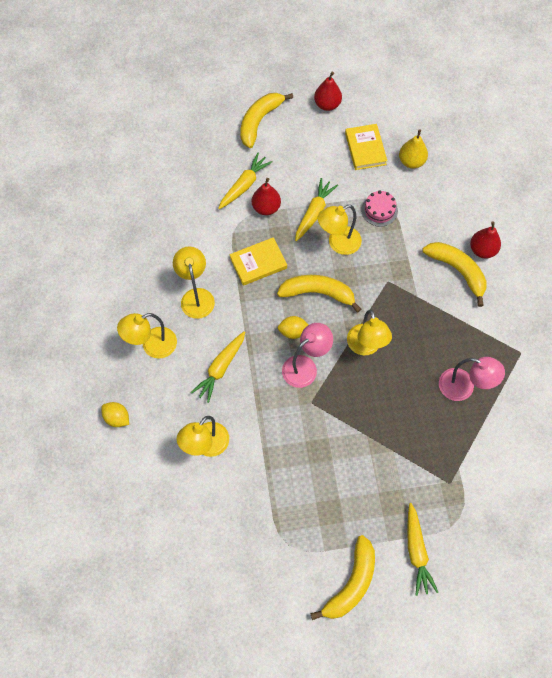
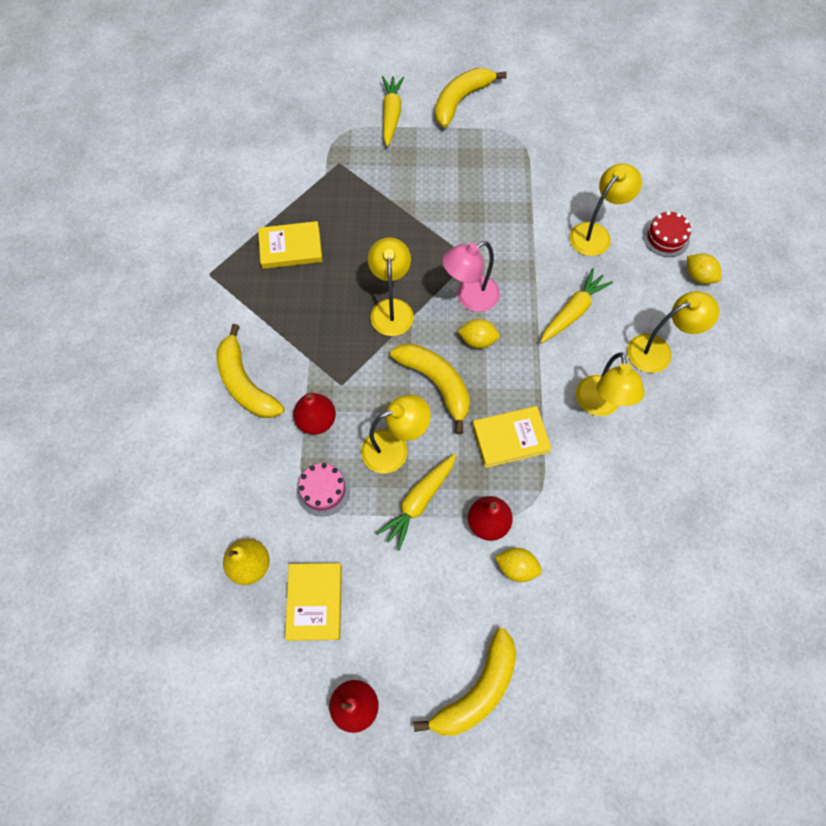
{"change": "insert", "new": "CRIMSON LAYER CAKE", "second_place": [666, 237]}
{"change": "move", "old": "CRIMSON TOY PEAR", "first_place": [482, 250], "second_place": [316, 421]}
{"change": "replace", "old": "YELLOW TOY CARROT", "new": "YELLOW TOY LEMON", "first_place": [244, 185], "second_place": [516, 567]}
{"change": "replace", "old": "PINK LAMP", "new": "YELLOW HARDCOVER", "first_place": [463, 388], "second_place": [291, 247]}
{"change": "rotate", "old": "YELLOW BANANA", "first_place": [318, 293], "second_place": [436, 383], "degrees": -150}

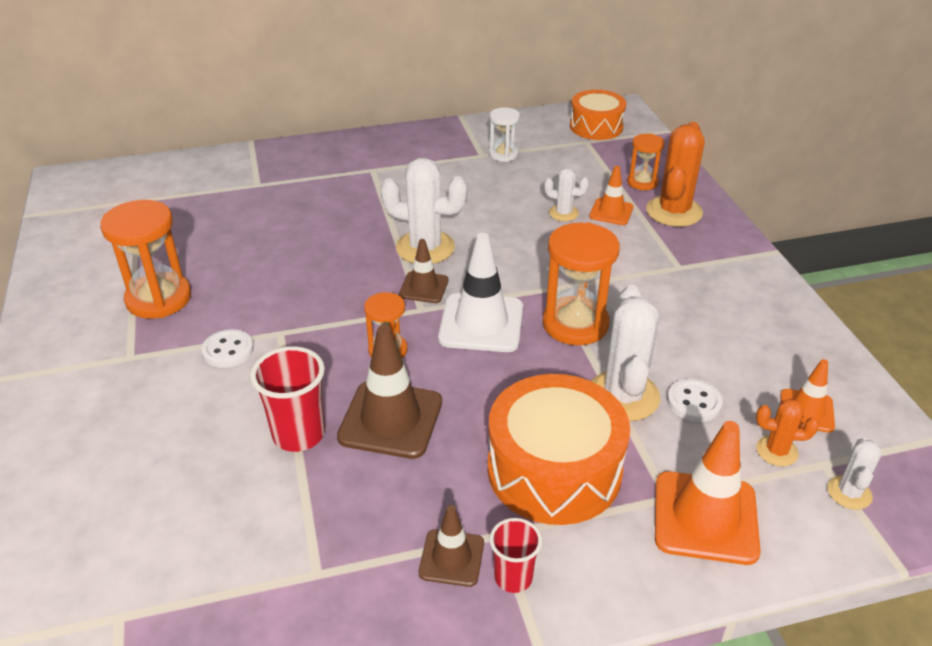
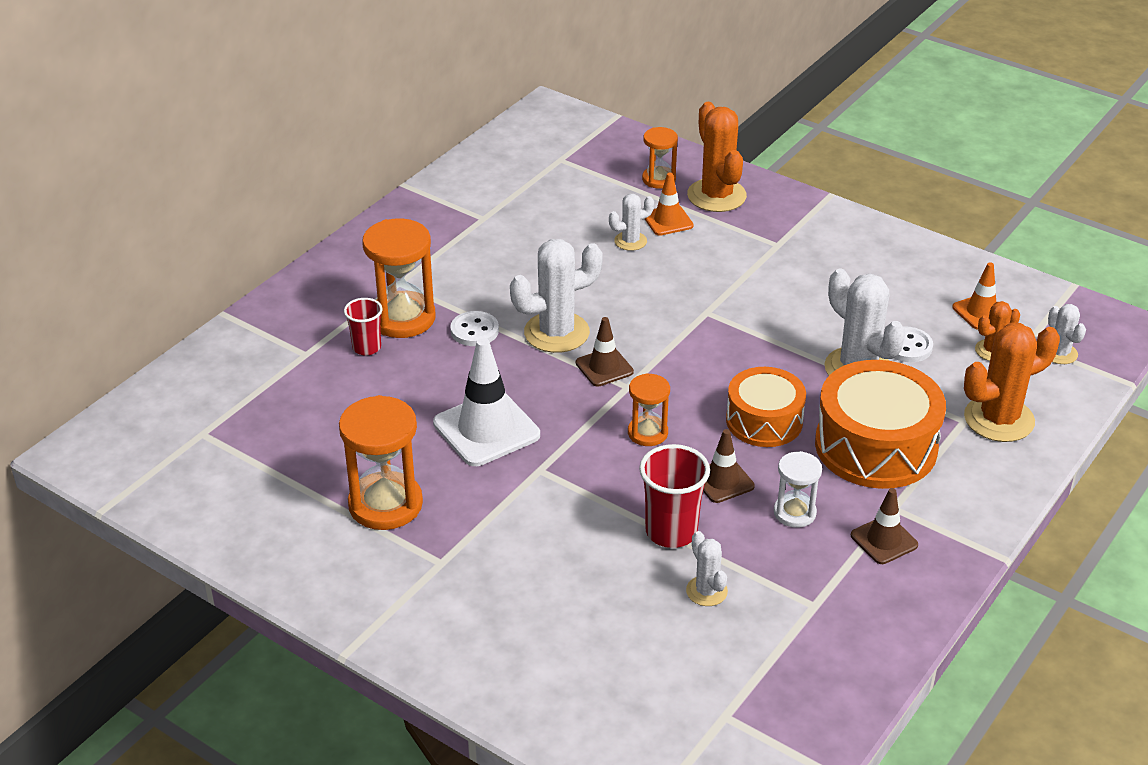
{"change": "insert", "new": "PURE WHITE PRICKLY PLANT", "second_place": [706, 591]}
{"change": "move", "old": "PURE WHITE SEWING BUTTON", "first_place": [228, 350], "second_place": [474, 331]}
{"change": "move", "old": "PURE WHITE SAFETY CONE", "first_place": [481, 323], "second_place": [486, 429]}
{"change": "move", "old": "PURE WHITE SAND TIMER", "first_place": [503, 154], "second_place": [794, 513]}
{"change": "move", "old": "CRIMSON TUMBLER", "first_place": [513, 577], "second_place": [366, 347]}
{"change": "move", "old": "ORANGE SAND TIMER", "first_place": [575, 324], "second_place": [402, 318]}
{"change": "move", "old": "ORANGE TOY DRUM", "first_place": [596, 126], "second_place": [764, 421]}
{"change": "replace", "old": "ORANGE SAFETY CONE", "new": "ORANGE PRICKLY PLANT", "first_place": [705, 517], "second_place": [999, 419]}
{"change": "resize", "old": "RUSSET SAFETY CONE", "first_place": [390, 419], "second_place": [722, 481], "factor": 0.57}

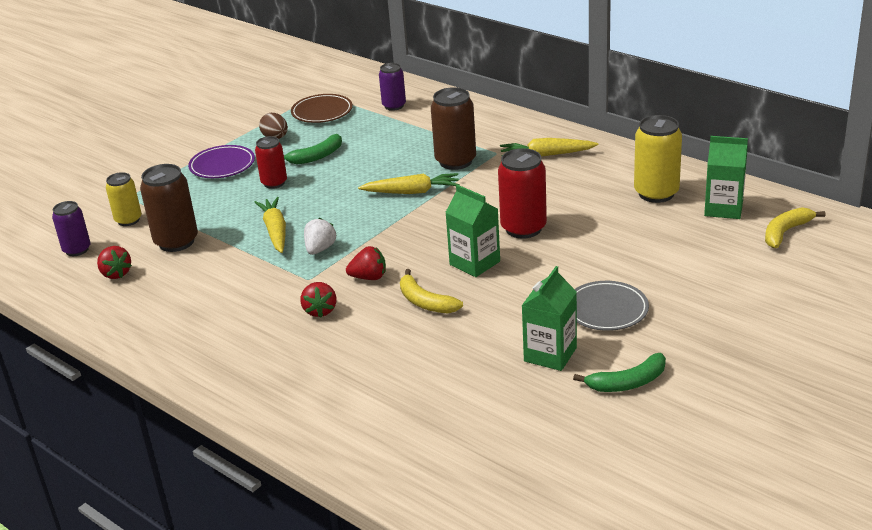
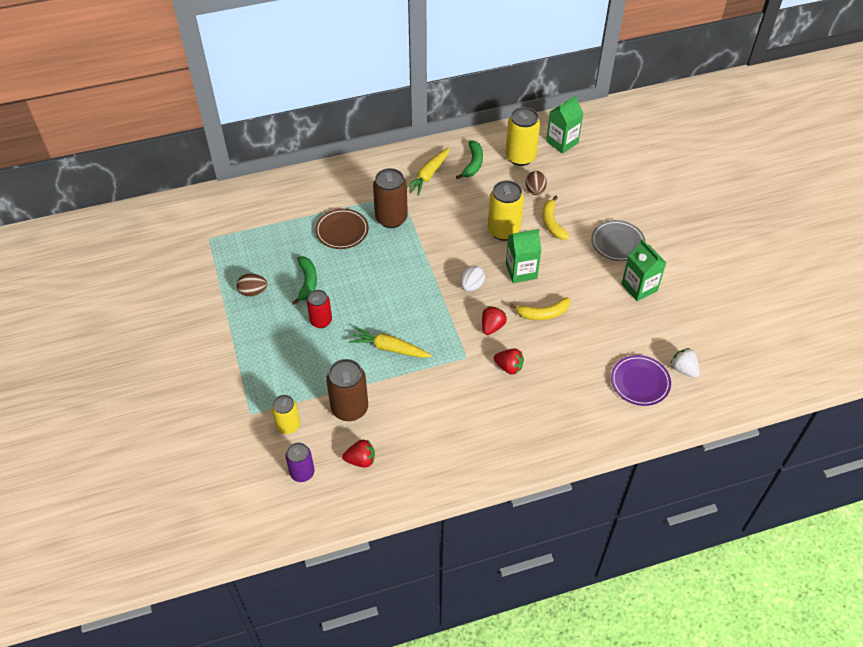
{"change": "delete", "old": "YELLOW TOY CARROT", "first_place": [412, 192]}
{"change": "delete", "old": "ROYAL PURPLE SODA CAN", "first_place": [394, 106]}
{"change": "insert", "new": "PURE WHITE EGG", "second_place": [471, 286]}
{"change": "insert", "new": "RUSSET EGG", "second_place": [535, 190]}
{"change": "move", "old": "ROYAL PURPLE PLATE", "first_place": [222, 165], "second_place": [640, 382]}
{"change": "move", "old": "RUSSET PLATE", "first_place": [322, 112], "second_place": [342, 231]}
{"change": "move", "old": "PURE WHITE TOY STRAWBERRY", "first_place": [320, 249], "second_place": [683, 369]}
{"change": "move", "old": "EMERALD BANANA", "first_place": [628, 382], "second_place": [473, 163]}
{"change": "move", "old": "YELLOW BANANA", "first_place": [785, 232], "second_place": [552, 223]}
{"change": "recolor", "old": "CRIMSON SODA CAN", "new": "YELLOW SODA CAN", "first_place": [523, 228], "second_place": [503, 231]}

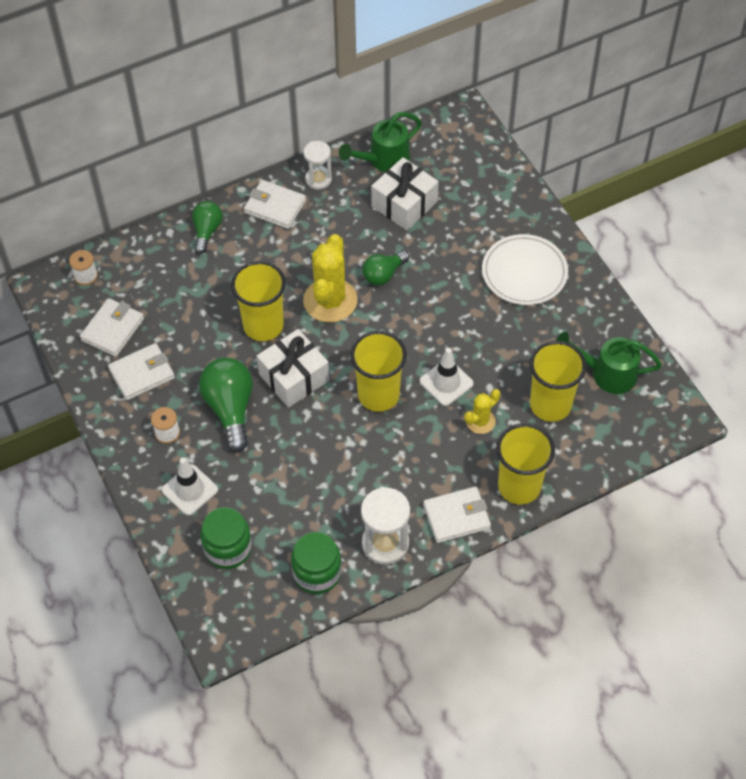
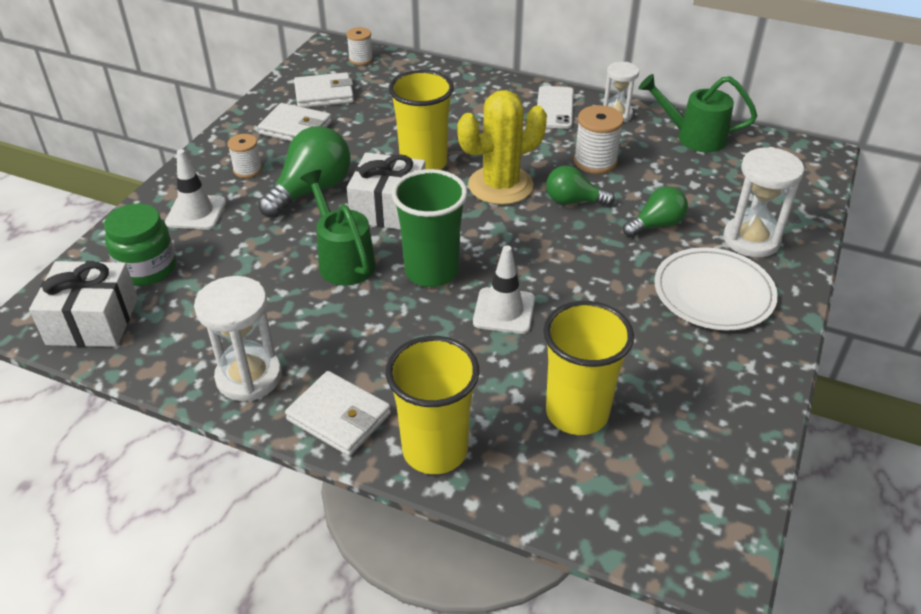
{"change": "delete", "old": "EMERALD JAR", "first_place": [317, 573]}
{"change": "delete", "old": "YELLOW PRICKLY PLANT", "first_place": [480, 421]}
{"change": "insert", "new": "PURE WHITE SPOOL", "second_place": [595, 161]}
{"change": "insert", "new": "PURE WHITE SAND TIMER", "second_place": [751, 240]}
{"change": "move", "old": "EMERALD LIGHT BULB", "first_place": [207, 231], "second_place": [656, 225]}
{"change": "move", "old": "PURE WHITE GIFT", "first_place": [404, 204], "second_place": [93, 321]}
{"change": "move", "old": "EMERALD SPRINKLING CAN", "first_place": [607, 373], "second_place": [343, 260]}
{"change": "replace", "old": "PURE WHITE CARD WALLET", "new": "PURE WHITE PHONE", "first_place": [275, 207], "second_place": [554, 108]}
{"change": "recolor", "old": "YELLOW TUMBLER", "new": "EMERALD TUMBLER", "first_place": [378, 395], "second_place": [431, 271]}

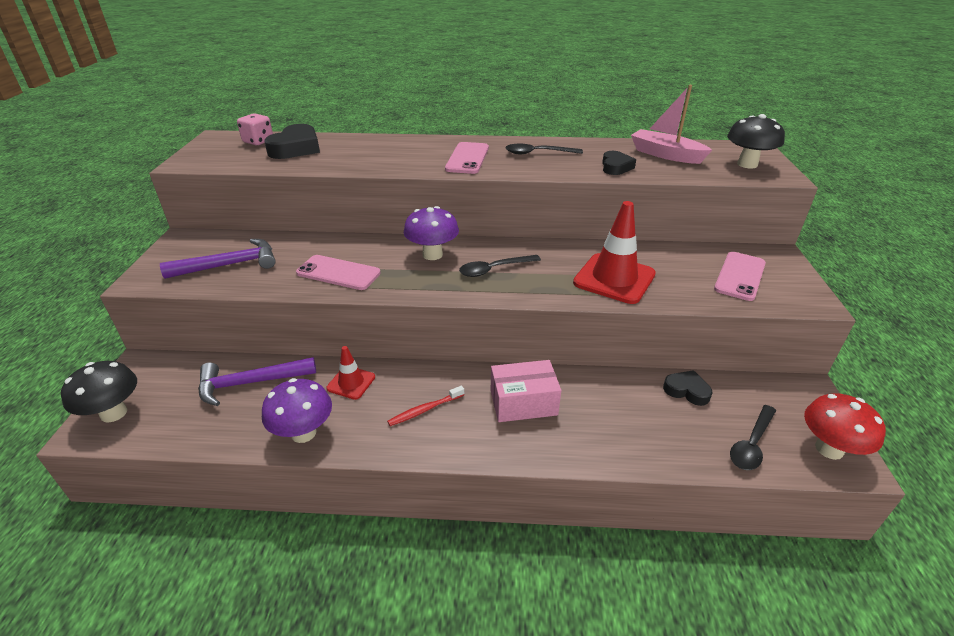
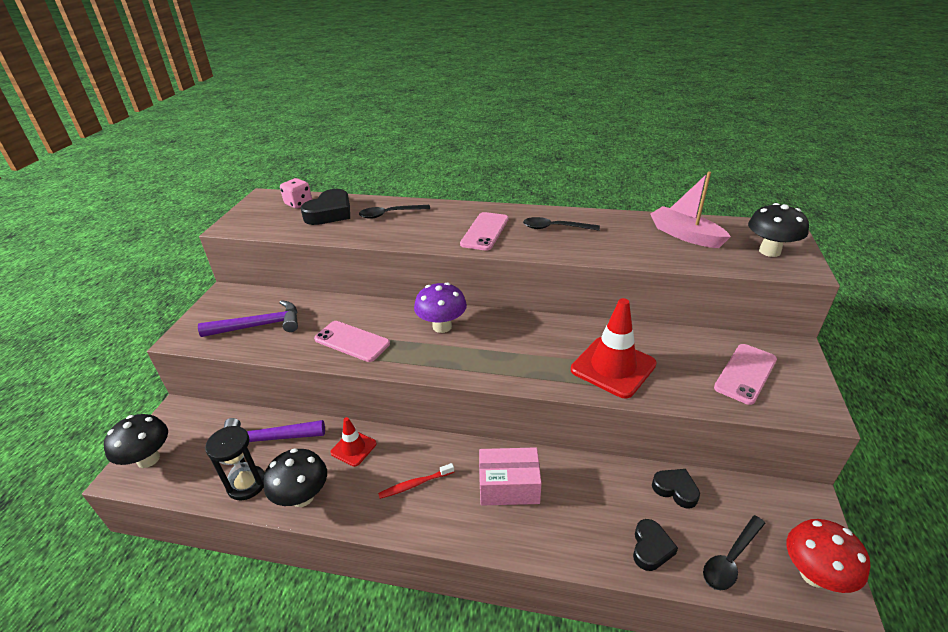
{"change": "insert", "new": "JET-BLACK SAND TIMER", "second_place": [247, 484]}
{"change": "move", "old": "JET-BLACK TABLESPOON", "first_place": [493, 269], "second_place": [389, 214]}
{"change": "move", "old": "JET-BLACK LOVE HEART", "first_place": [615, 167], "second_place": [651, 548]}
{"change": "recolor", "old": "ROYAL PURPLE FUNGUS", "new": "JET-BLACK FUNGUS", "first_place": [303, 433], "second_place": [302, 497]}

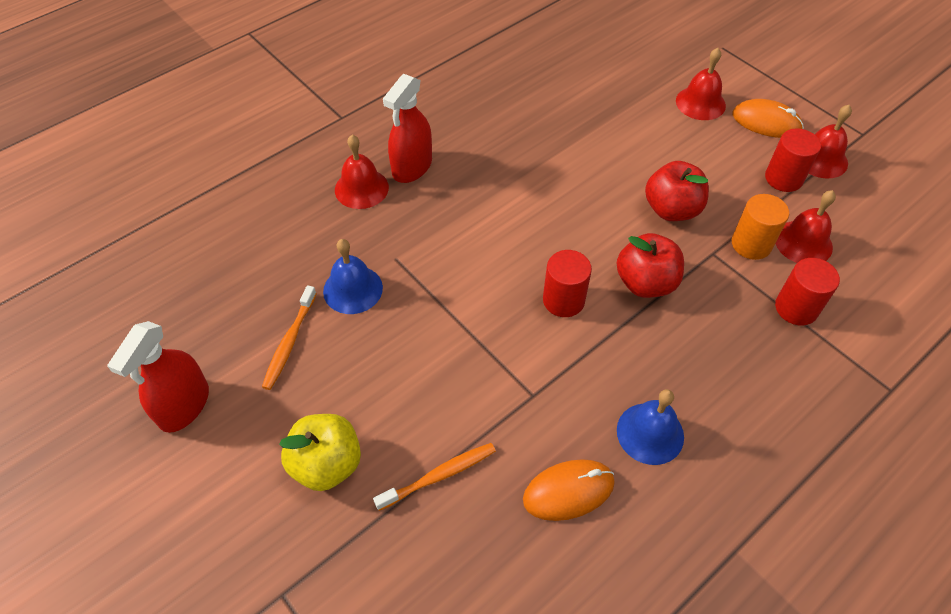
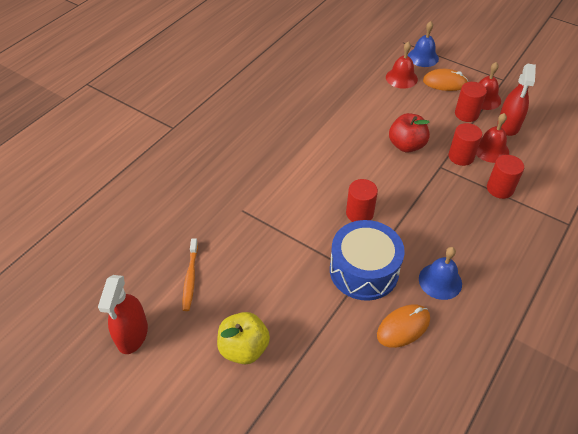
{"change": "delete", "old": "CRIMSON SCHOOL BELL", "first_place": [361, 188]}
{"change": "delete", "old": "ORANGE DENTAL BRUSH", "first_place": [439, 476]}
{"change": "delete", "old": "CRIMSON APPLE", "first_place": [645, 283]}
{"change": "insert", "new": "BLUE TOY DRUM", "second_place": [364, 270]}
{"change": "move", "old": "BLUE SCHOOL BELL", "first_place": [353, 289], "second_place": [423, 57]}
{"change": "move", "old": "CRIMSON SPRAYER", "first_place": [412, 167], "second_place": [508, 125]}
{"change": "recolor", "old": "ORANGE SOLID CYLINDER", "new": "CRIMSON SOLID CYLINDER", "first_place": [751, 244], "second_place": [461, 157]}

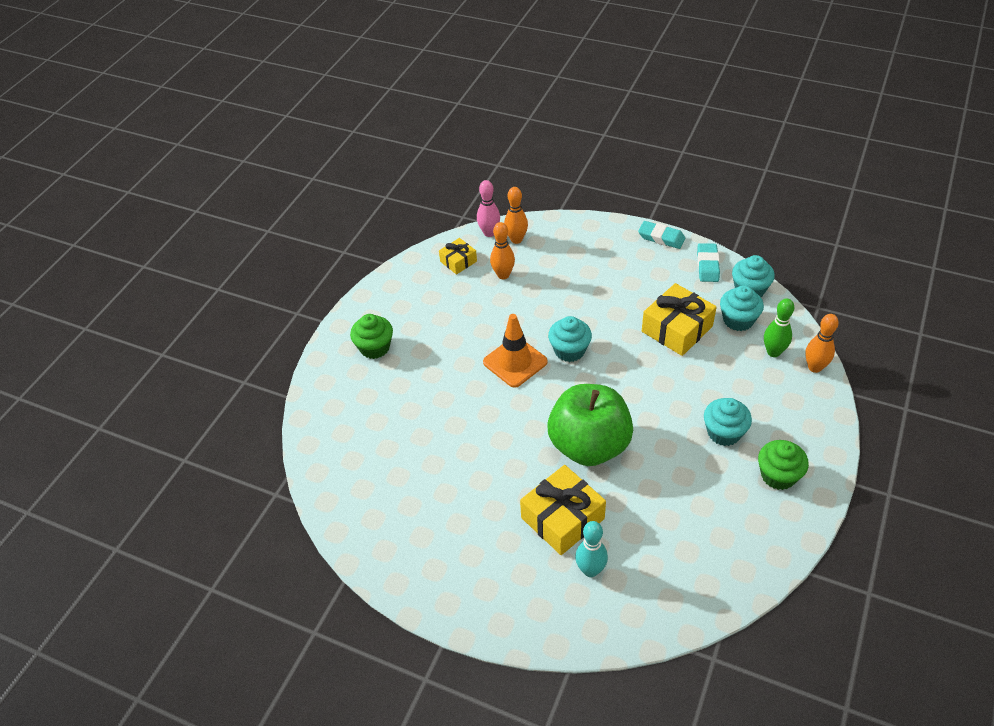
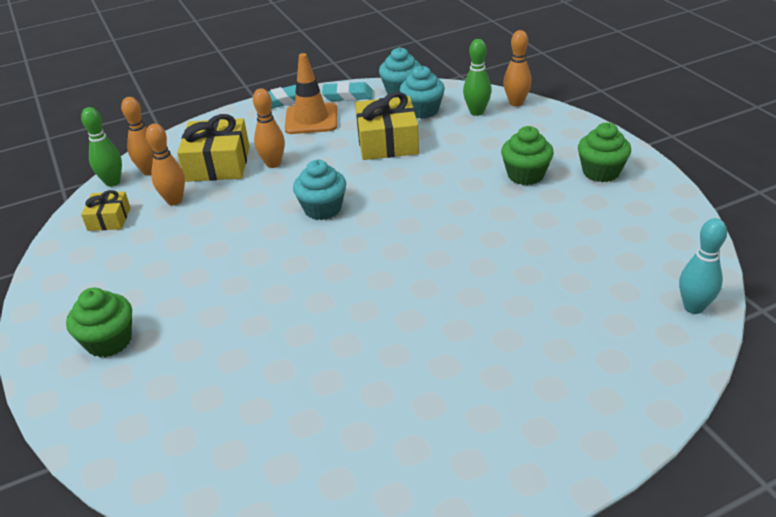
{"change": "delete", "old": "EMERALD APPLE", "first_place": [589, 445]}
{"change": "insert", "new": "ORANGE BOWLING PIN", "second_place": [273, 164]}
{"change": "move", "old": "ORANGE SAFETY CONE", "first_place": [515, 362], "second_place": [311, 119]}
{"change": "move", "old": "YELLOW GIFT", "first_place": [562, 518], "second_place": [218, 164]}
{"change": "move", "old": "AQUA BOWLING PIN", "first_place": [590, 570], "second_place": [693, 307]}
{"change": "recolor", "old": "PINK BOWLING PIN", "new": "EMERALD BOWLING PIN", "first_place": [489, 233], "second_place": [113, 182]}
{"change": "recolor", "old": "AQUA CUPCAKE", "new": "EMERALD CUPCAKE", "first_place": [724, 432], "second_place": [525, 175]}
{"change": "rotate", "old": "AQUA GUM ERASER", "first_place": [707, 265], "second_place": [347, 95], "degrees": -45}

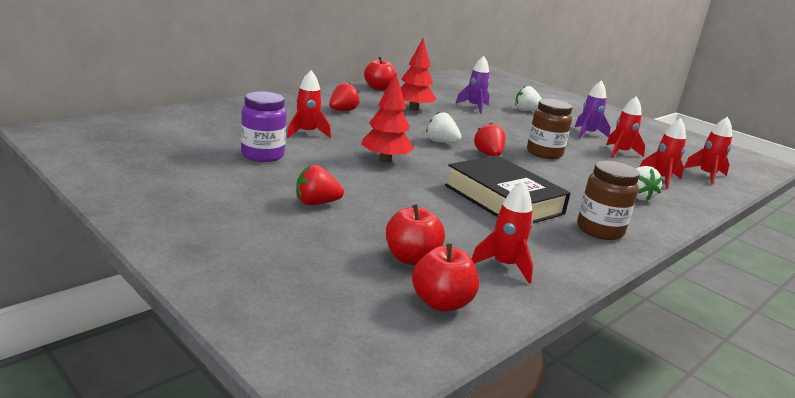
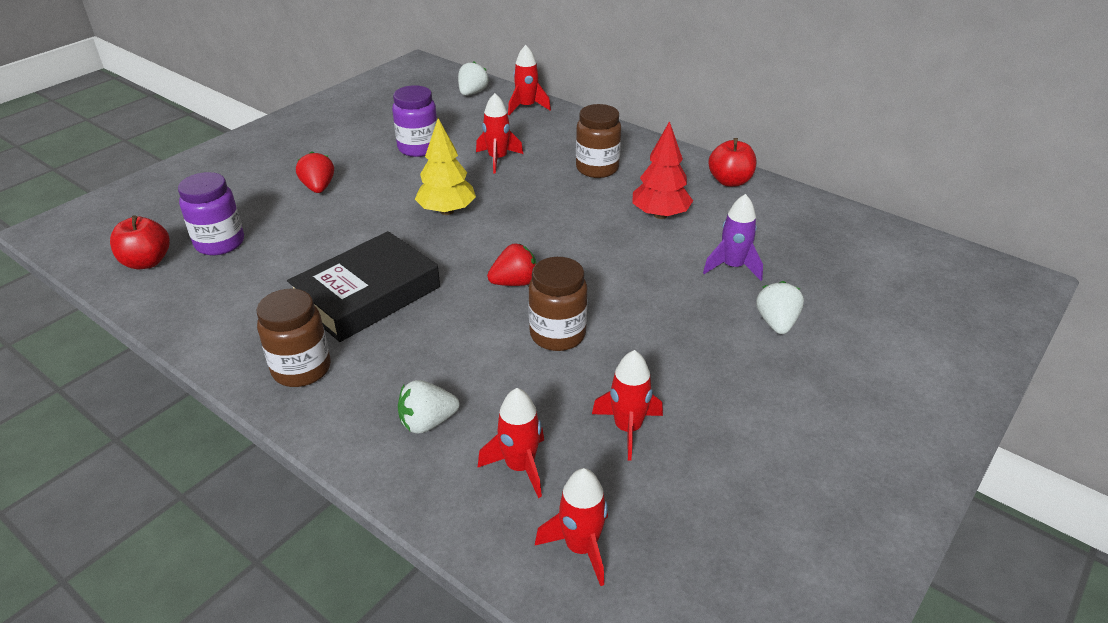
{"change": "delete", "old": "ROYAL PURPLE SPACESHIP", "first_place": [587, 134]}
{"change": "move", "old": "PURE WHITE TOY STRAWBERRY", "first_place": [441, 142], "second_place": [472, 93]}
{"change": "move", "old": "CRIMSON SPACESHIP", "first_place": [504, 265], "second_place": [527, 107]}
{"change": "replace", "old": "CRIMSON TOY STRAWBERRY", "new": "RUSSET JAR", "first_place": [342, 111], "second_place": [597, 168]}
{"change": "replace", "old": "CRIMSON APPLE", "new": "ROYAL PURPLE JAR", "first_place": [411, 258], "second_place": [220, 243]}
{"change": "recolor", "old": "CRIMSON TOY TREE", "new": "YELLOW TOY TREE", "first_place": [385, 160], "second_place": [447, 211]}

